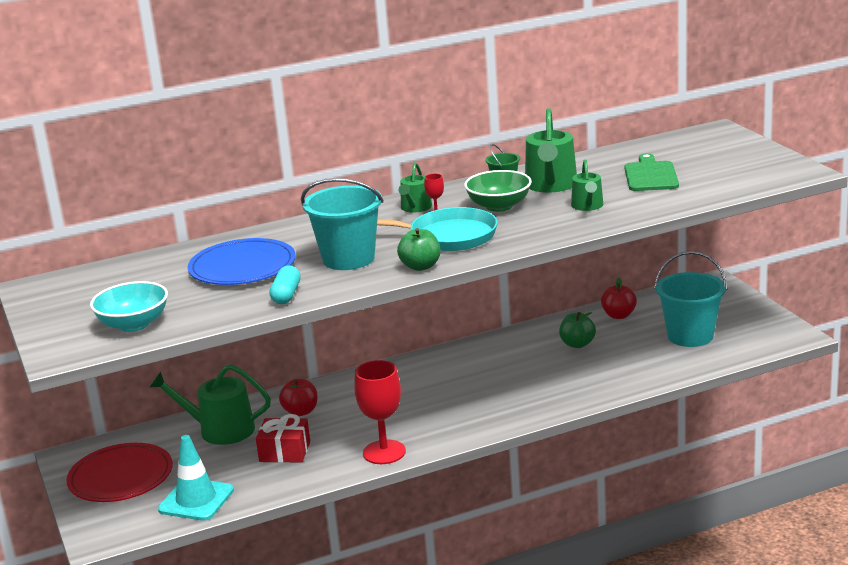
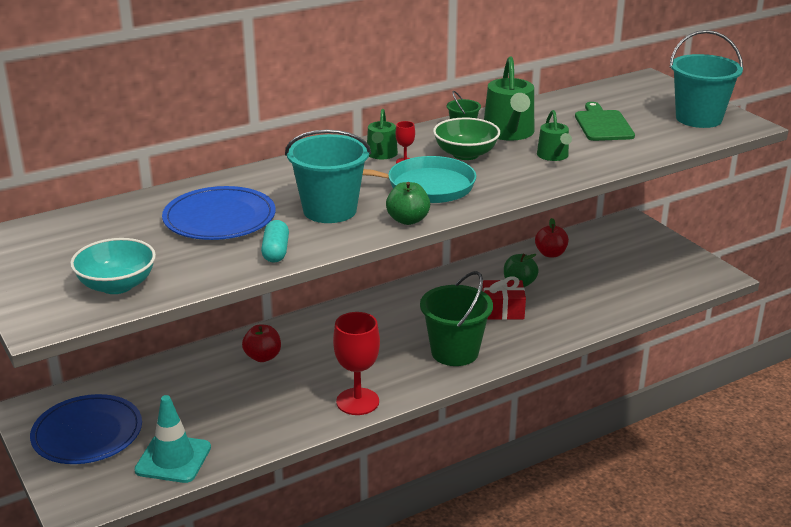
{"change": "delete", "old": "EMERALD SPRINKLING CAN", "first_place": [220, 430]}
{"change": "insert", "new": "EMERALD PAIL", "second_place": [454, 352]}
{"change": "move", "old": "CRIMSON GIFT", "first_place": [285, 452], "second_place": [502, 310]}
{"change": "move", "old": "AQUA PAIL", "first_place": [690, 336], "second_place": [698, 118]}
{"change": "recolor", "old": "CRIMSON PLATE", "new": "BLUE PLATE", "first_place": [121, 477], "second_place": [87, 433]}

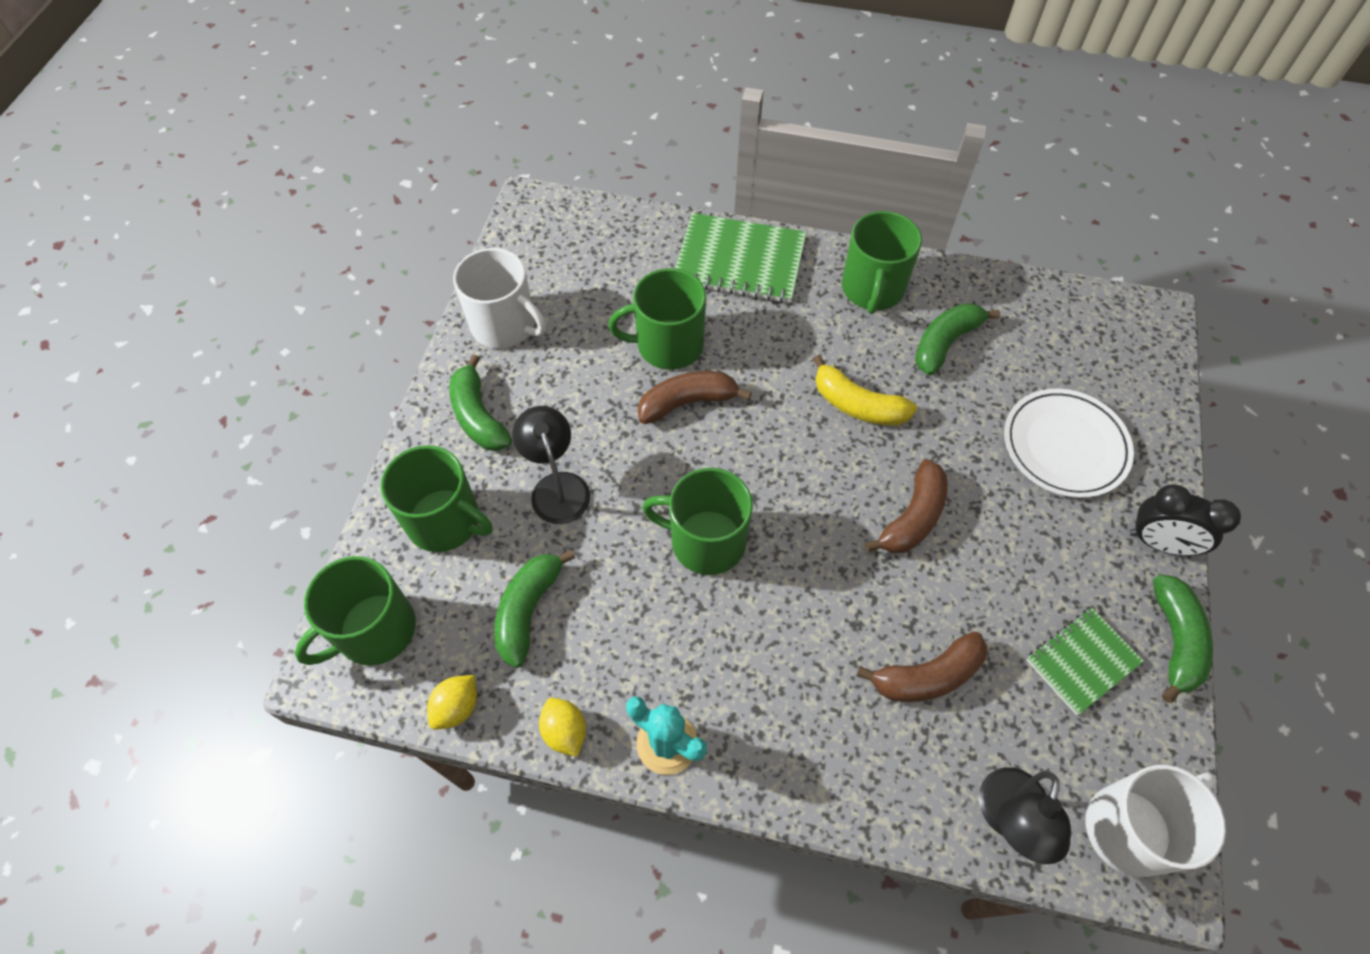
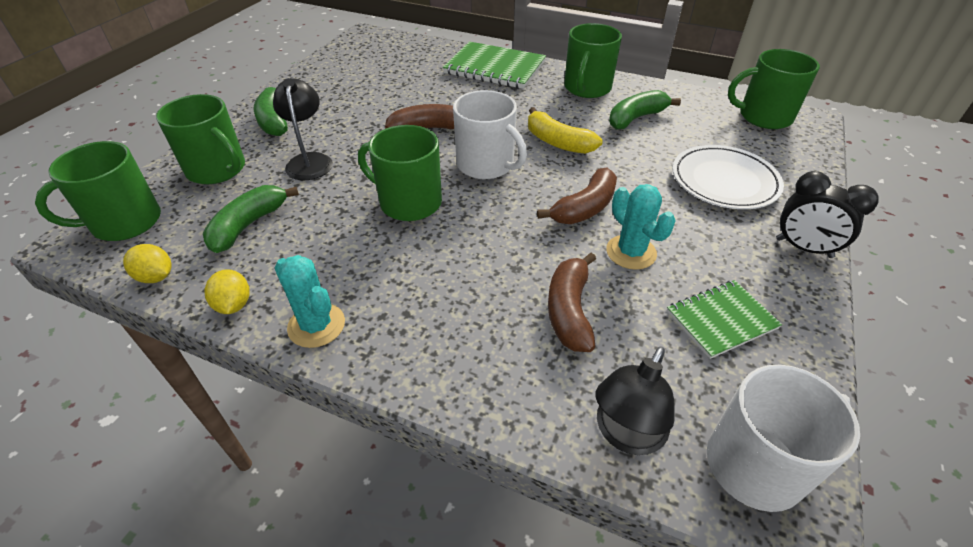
{"change": "delete", "old": "EMERALD BANANA", "first_place": [1174, 641]}
{"change": "insert", "new": "AQUA PRICKLY PLANT", "second_place": [631, 252]}
{"change": "move", "old": "PURE WHITE TEA MUG", "first_place": [505, 325], "second_place": [486, 165]}
{"change": "move", "old": "EMERALD TEA MUG", "first_place": [667, 345], "second_place": [763, 117]}
{"change": "rotate", "old": "YELLOW TOY LEMON", "first_place": [457, 707], "second_place": [156, 277], "degrees": 75}
{"change": "rotate", "old": "RUSSET BANANA", "first_place": [927, 676], "second_place": [569, 310], "degrees": 105}

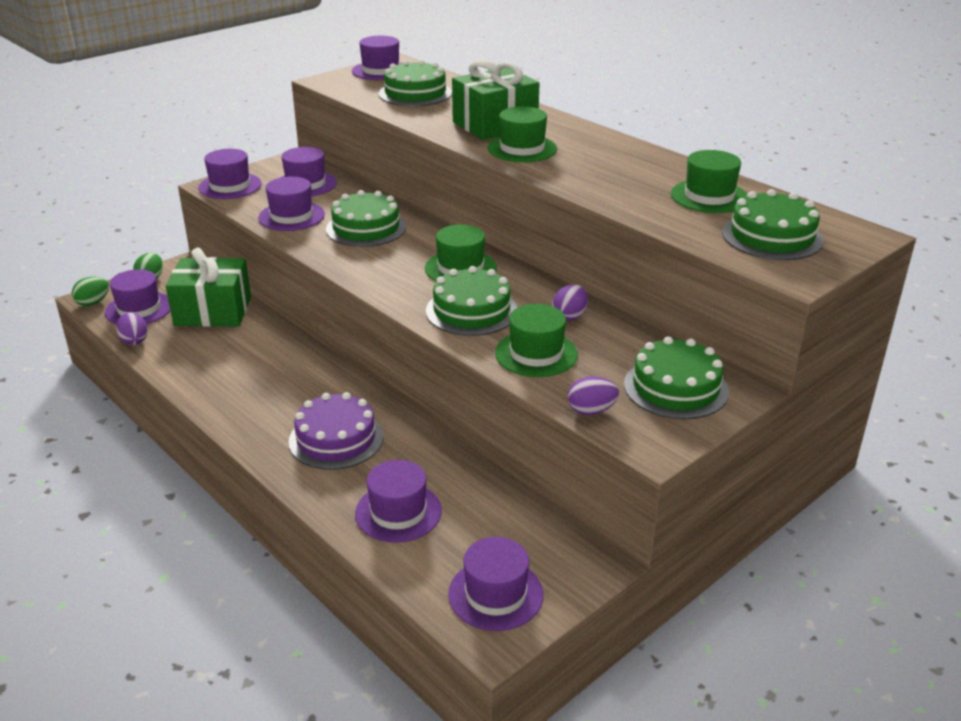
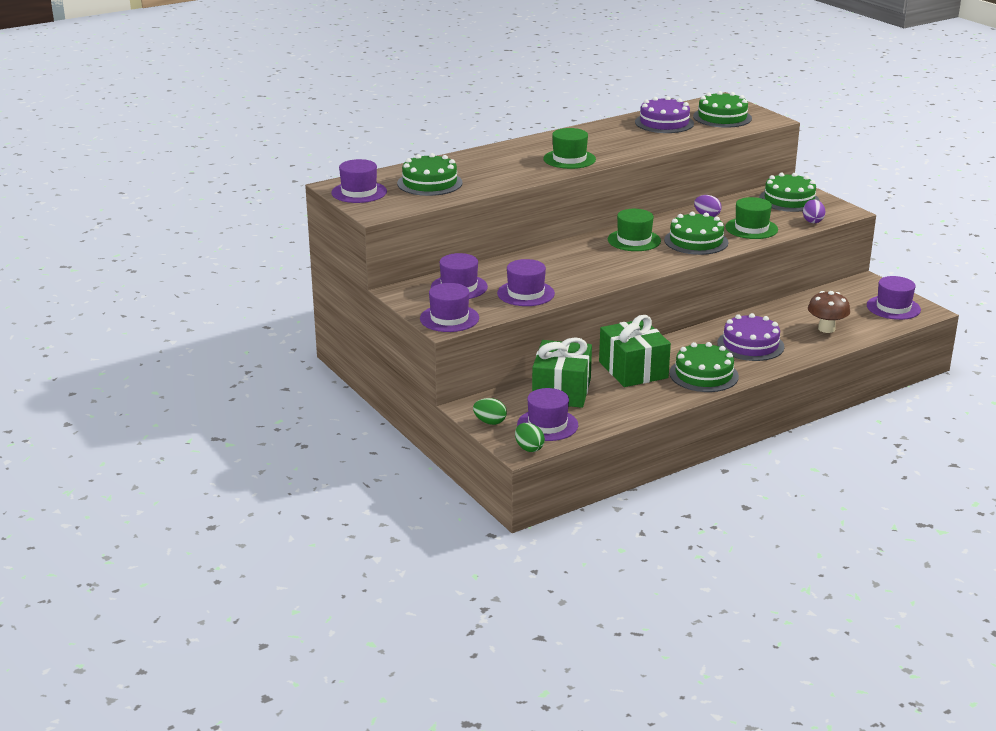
{"change": "delete", "old": "ROYAL PURPLE EGG", "first_place": [134, 340]}
{"change": "move", "old": "EMERALD LAYER CAKE", "first_place": [366, 228], "second_place": [703, 375]}
{"change": "move", "old": "EMERALD GIFT", "first_place": [495, 125], "second_place": [633, 370]}
{"change": "replace", "old": "ROYAL PURPLE HAT", "new": "RUSSET FUNGUS", "first_place": [398, 512], "second_place": [826, 329]}
{"change": "replace", "old": "EMERALD HAT", "new": "ROYAL PURPLE LAYER CAKE", "first_place": [709, 196], "second_place": [664, 123]}

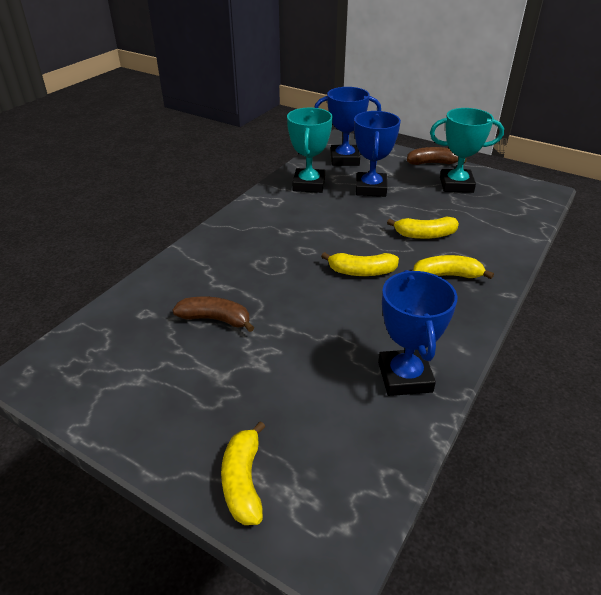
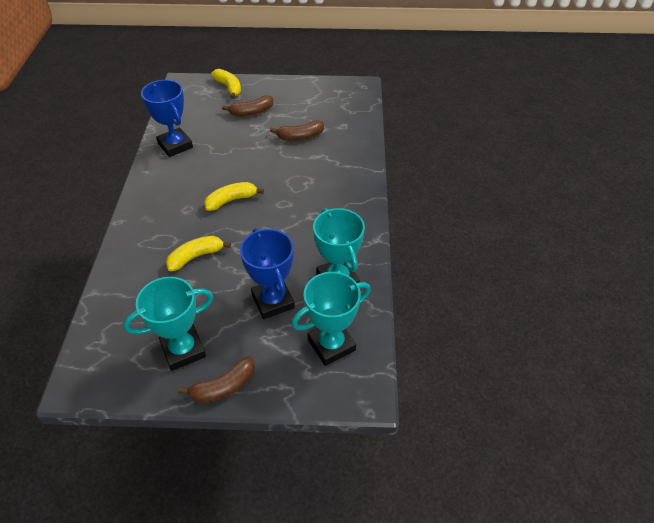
{"change": "delete", "old": "YELLOW BANANA", "first_place": [447, 275]}
{"change": "insert", "new": "RUSSET BANANA", "second_place": [251, 112]}
{"change": "recolor", "old": "BLUE TROPHY", "new": "AQUA TROPHY", "first_place": [344, 159], "second_place": [331, 345]}

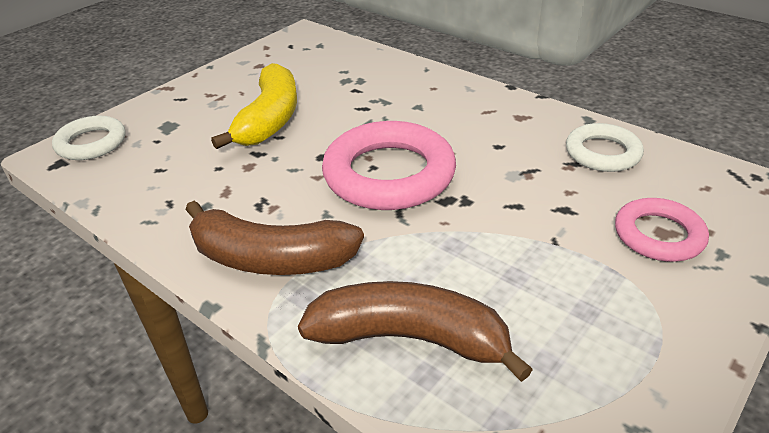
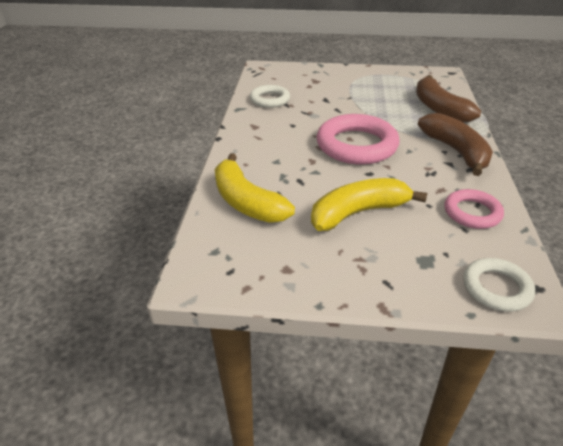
{"change": "insert", "new": "YELLOW BANANA", "second_place": [246, 202]}
{"change": "move", "old": "PINK TORUS", "first_place": [658, 235], "second_place": [472, 213]}

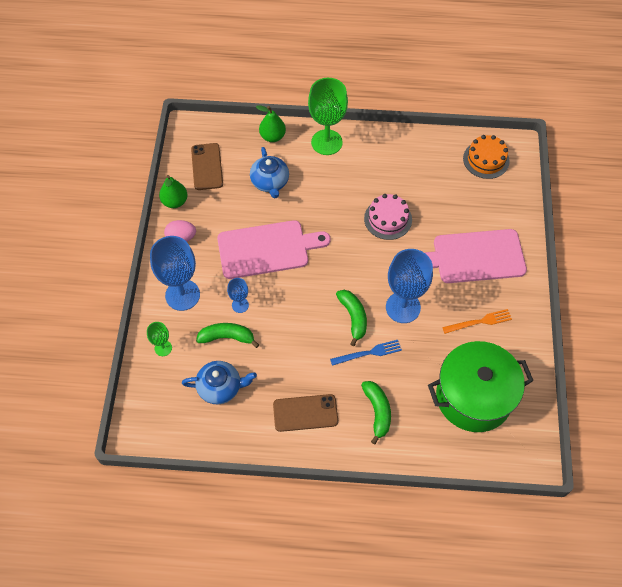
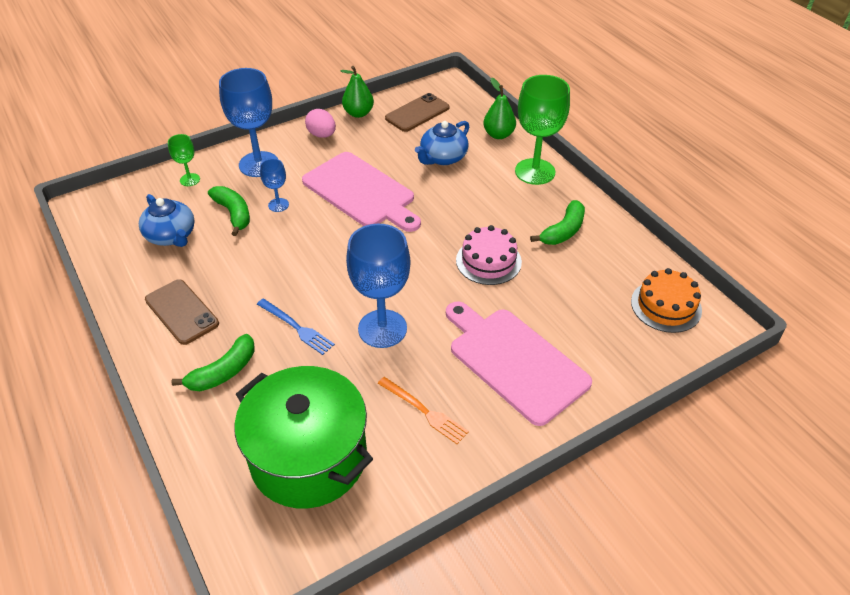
{"change": "move", "old": "EMERALD BANANA", "first_place": [353, 317], "second_place": [563, 231]}

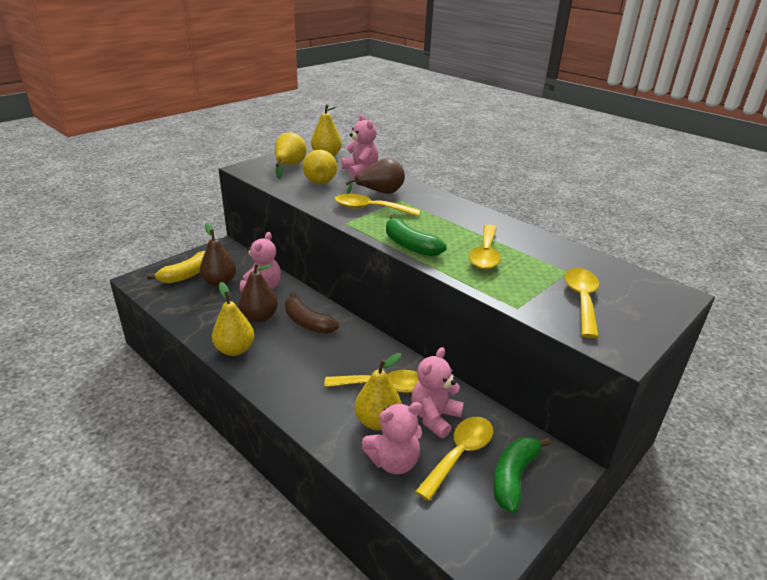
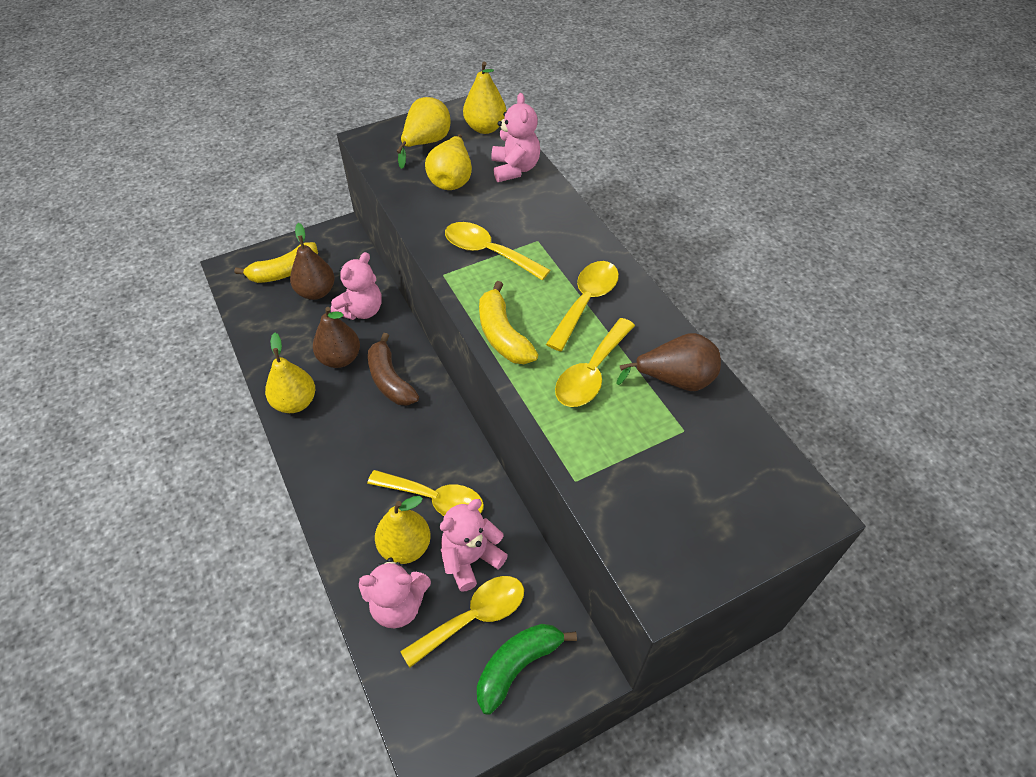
{"change": "move", "old": "RUSSET TOY PEAR", "first_place": [380, 193], "second_place": [675, 380]}
{"change": "move", "old": "YELLOW TABLESPOON", "first_place": [581, 300], "second_place": [586, 302]}
{"change": "recolor", "old": "EMERALD BANANA", "new": "YELLOW BANANA", "first_place": [410, 245], "second_place": [503, 335]}

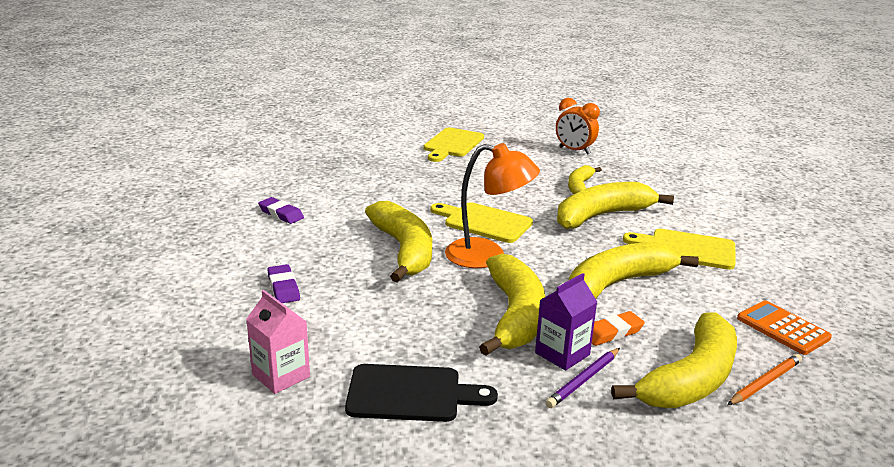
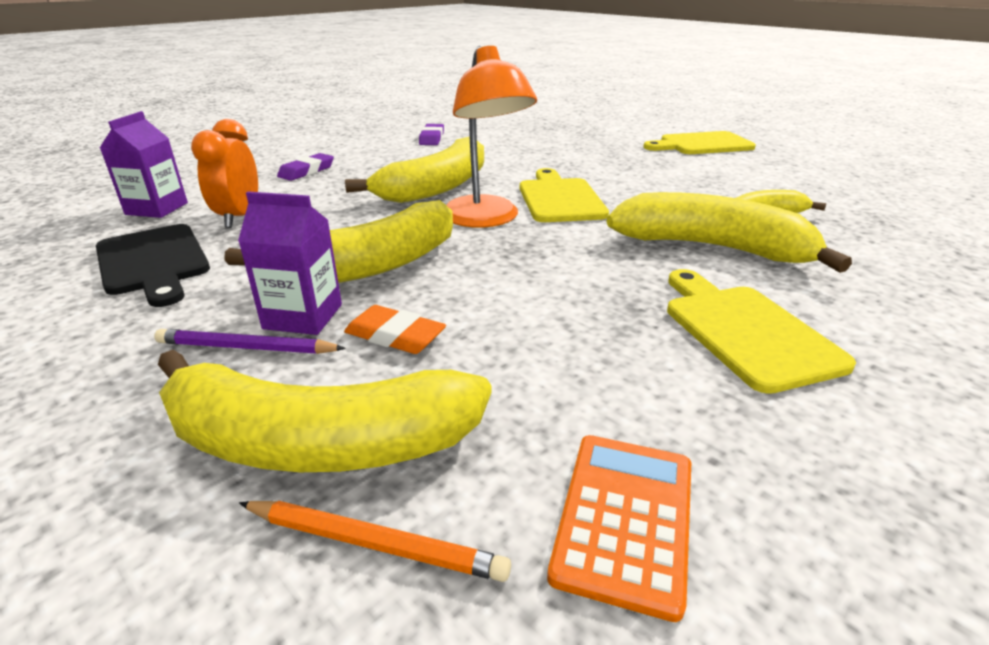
{"change": "delete", "old": "YELLOW BANANA", "first_place": [617, 284]}
{"change": "move", "old": "ORANGE ALARM CLOCK", "first_place": [574, 151], "second_place": [239, 217]}
{"change": "recolor", "old": "PINK MILK CARTON", "new": "ROYAL PURPLE MILK CARTON", "first_place": [281, 375], "second_place": [157, 208]}

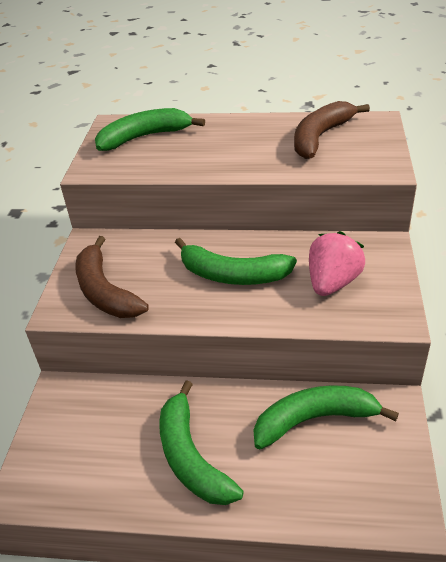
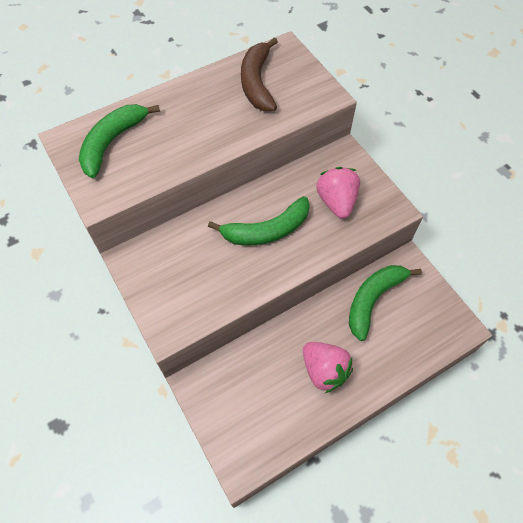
{"change": "delete", "old": "RUSSET BANANA", "first_place": [105, 291]}
{"change": "replace", "old": "EMERALD BANANA", "new": "PINK TOY STRAWBERRY", "first_place": [191, 457], "second_place": [324, 370]}

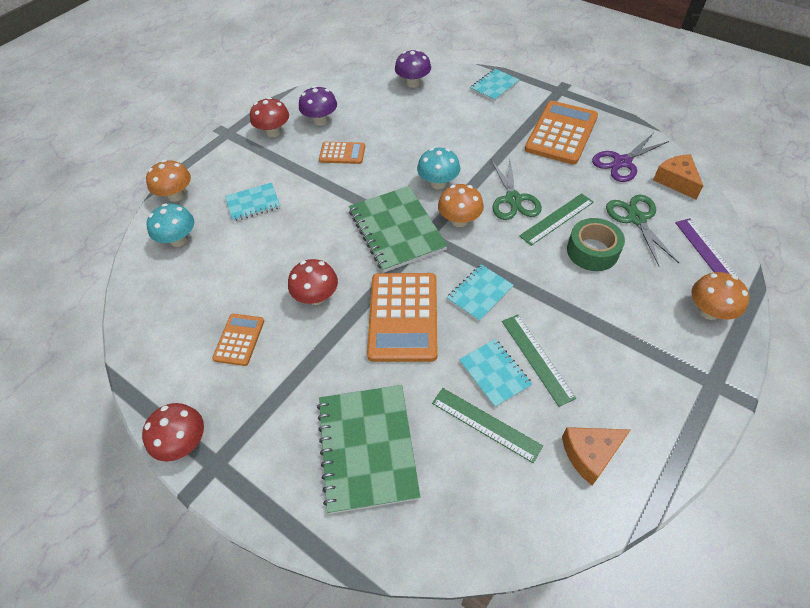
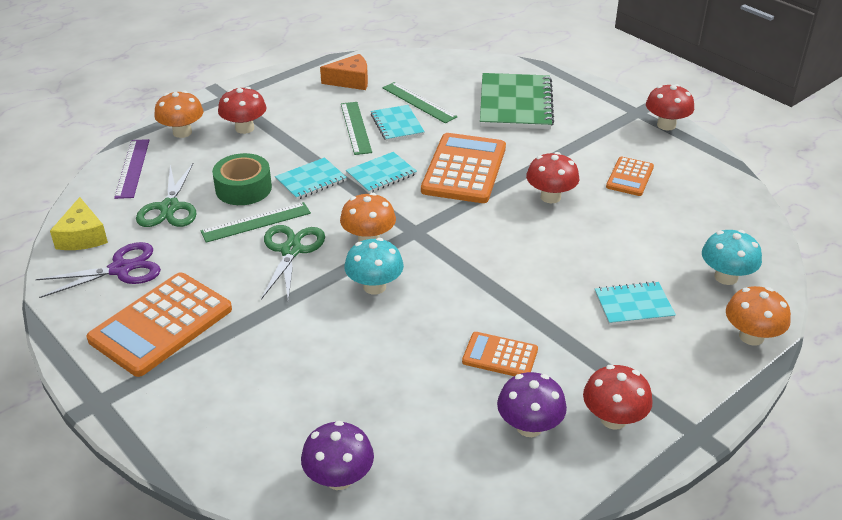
{"change": "delete", "old": "EMERALD NOTEBOOK", "first_place": [396, 230]}
{"change": "insert", "new": "CRIMSON FUNGUS", "second_place": [244, 128]}
{"change": "move", "old": "AQUA NOTEBOOK", "first_place": [494, 86], "second_place": [311, 180]}
{"change": "recolor", "old": "ORANGE CHEESE WEDGE", "new": "YELLOW CHEESE WEDGE", "first_place": [676, 181], "second_place": [82, 236]}

